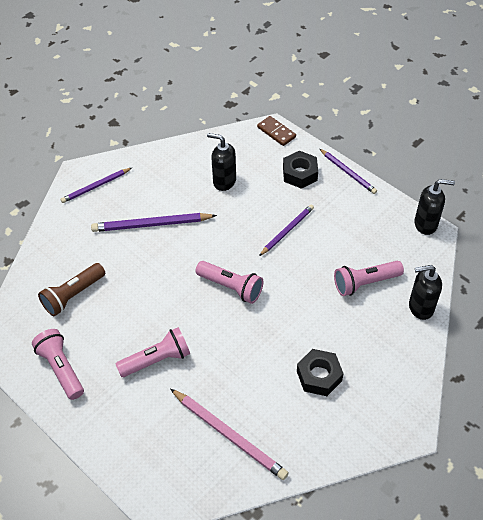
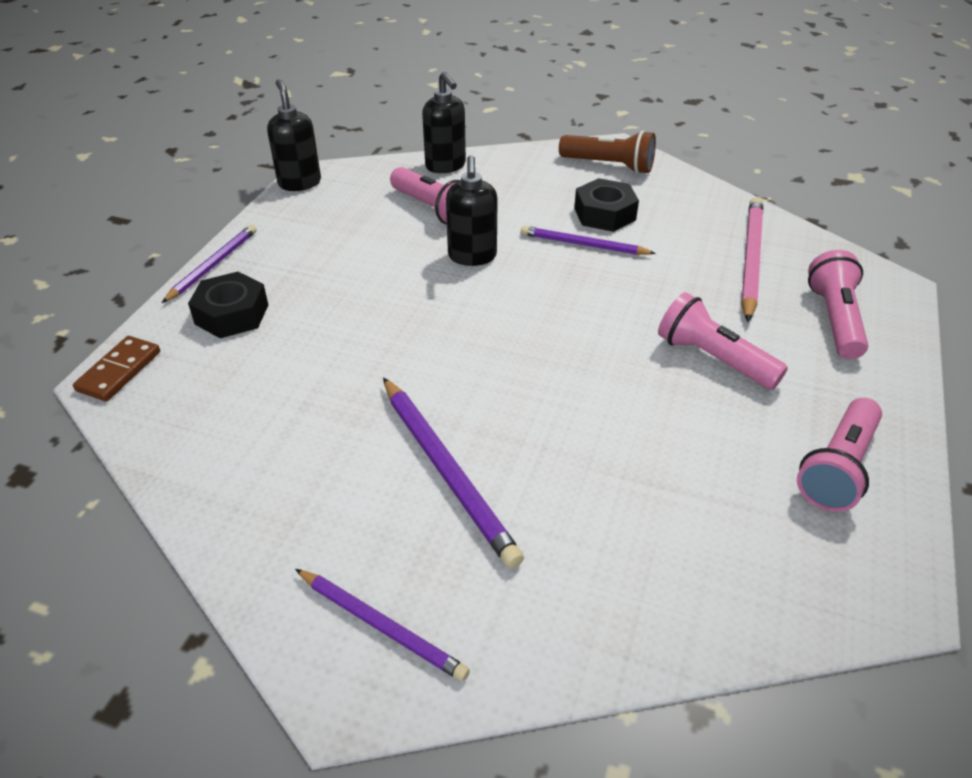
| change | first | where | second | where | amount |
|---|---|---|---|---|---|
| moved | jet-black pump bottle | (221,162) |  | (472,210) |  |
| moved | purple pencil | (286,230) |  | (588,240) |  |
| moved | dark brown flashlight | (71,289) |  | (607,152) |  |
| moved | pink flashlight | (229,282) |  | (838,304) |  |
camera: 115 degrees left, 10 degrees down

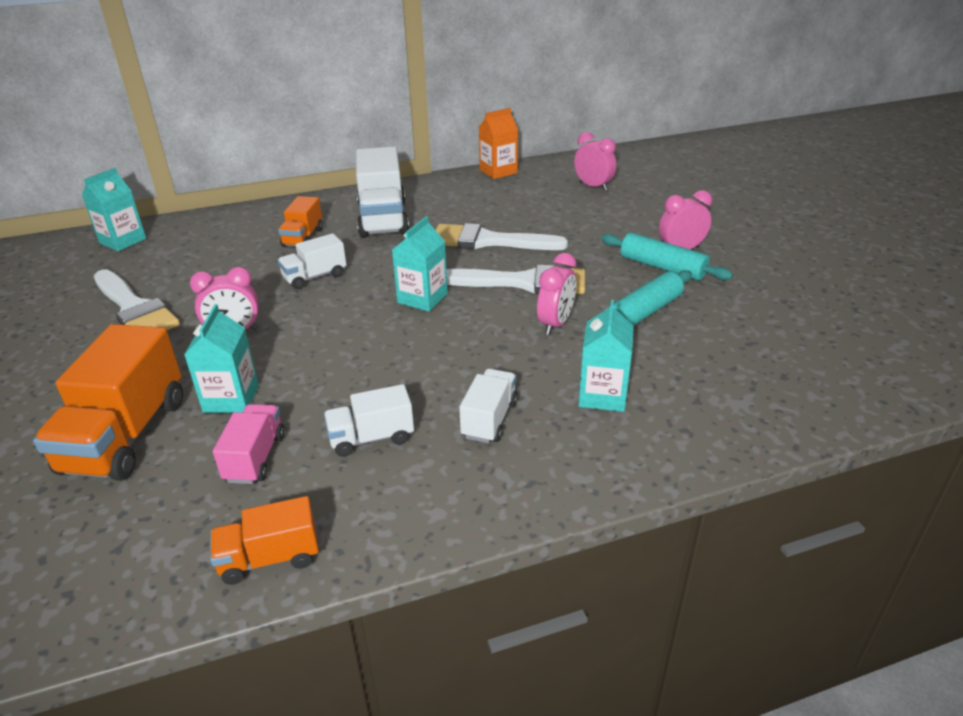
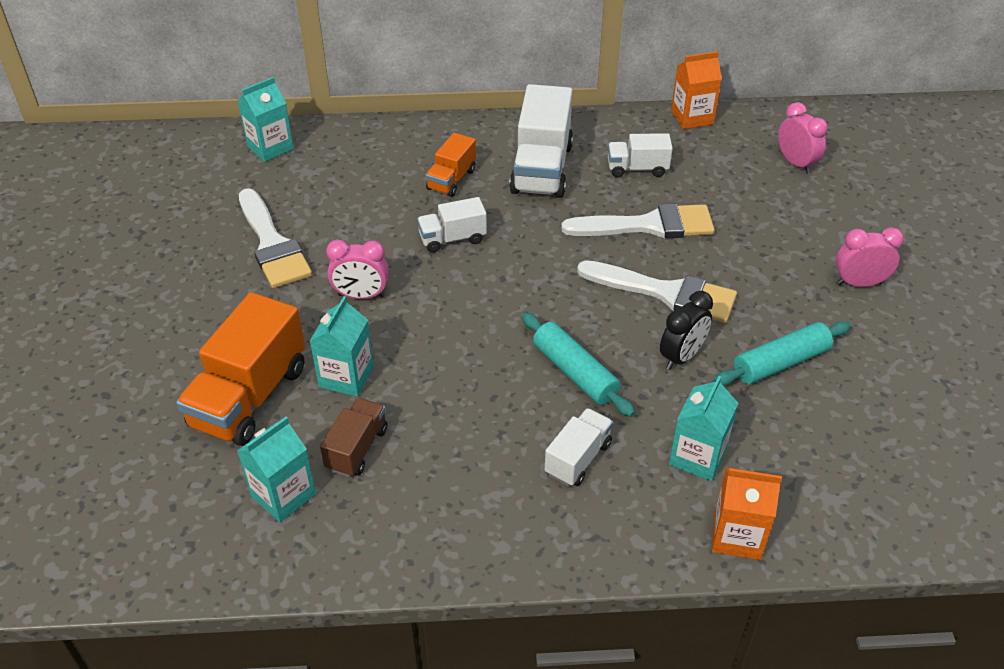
| change | first | where | second | where | amount |
|---|---|---|---|---|---|
| moved | turquoise juice carton | (420,264) |  | (276,469) |  |
| recoloured | pink truck | (249,444) | dark brown truck | (354,437) |  |
| moved | turquoise rolling pin | (667,256) |  | (578,364) |  |
| turned | pure white brush | (502,236) |  | (638,220) | 150 degrees clockwise |
| moved | pure white truck | (369,420) |  | (640,155) |  |
| recoloured | pink clock | (556,294) | jet-black clock | (686,330) |  |
| added |  |  | bright orange juice carton | (747,513) |  |
| removed | bright orange truck | (264,540) |  |  |  |
camera: 15 degrees right, 10 degrees up

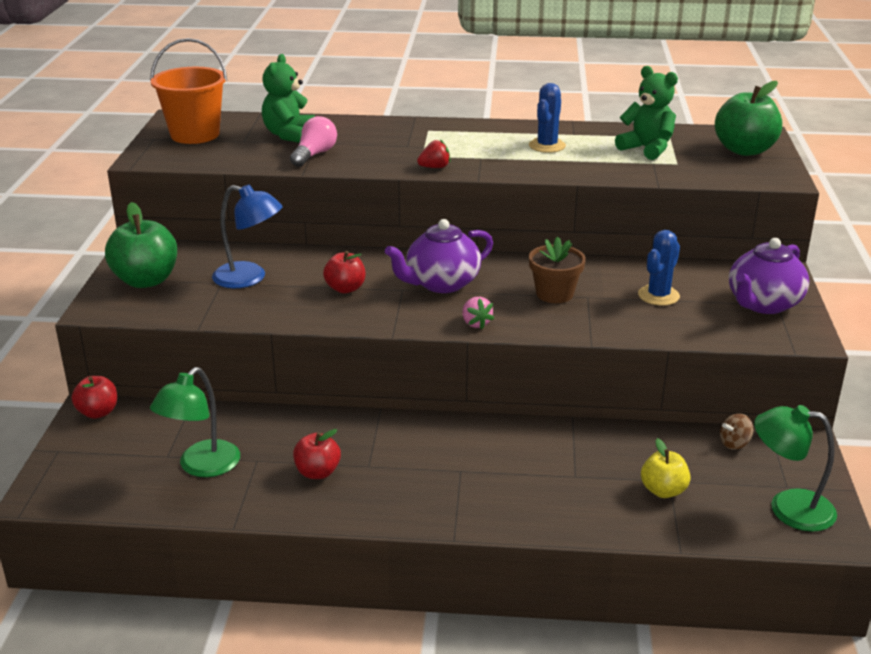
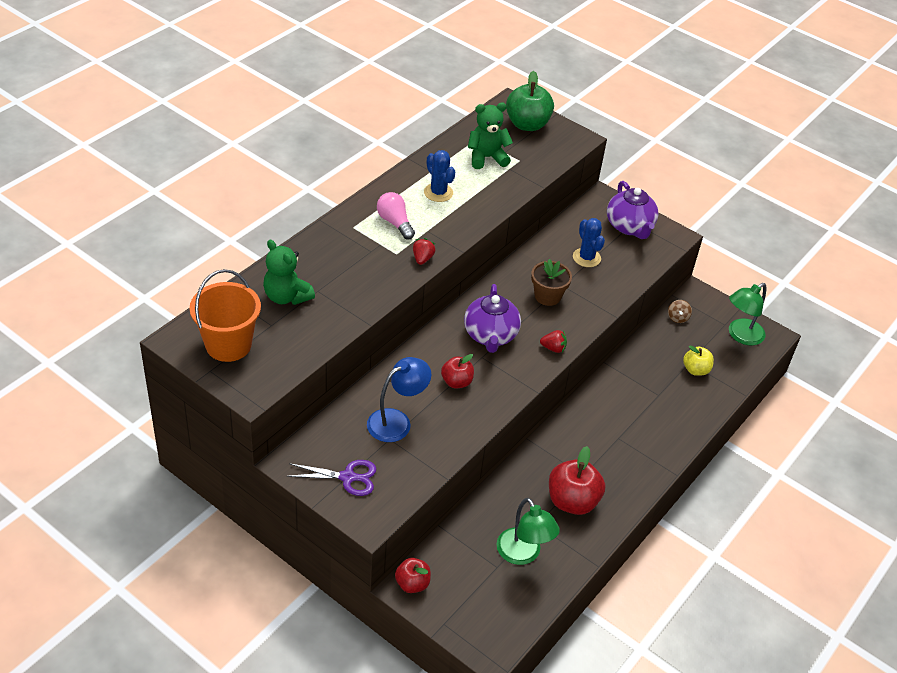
| change | first | where | second | where | amount |
|---|---|---|---|---|---|
| replaced | emerald apple | (141,245) | purple pair of scissors | (331,478) |  |
| moved | pink lightbulb | (313,141) |  | (396,215) |  |
| recoloured | pink toy strawberry | (478,313) | scarlet toy strawberry | (553,341) |  |
| resized | scarlet apple | (317,454) |  | (577,480) | x1.69 |
camera: 60 degrees left, 15 degrees up

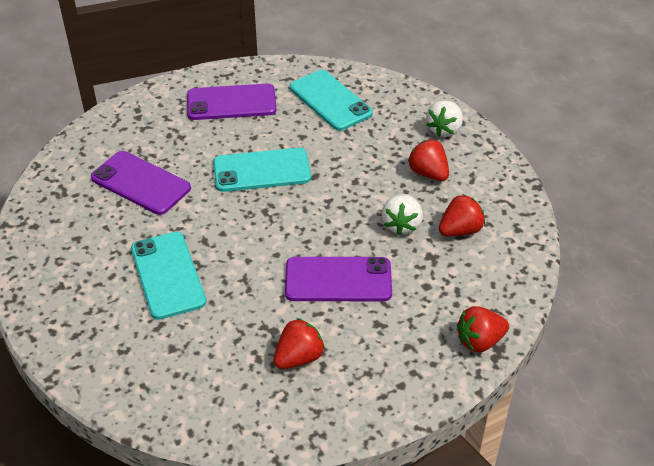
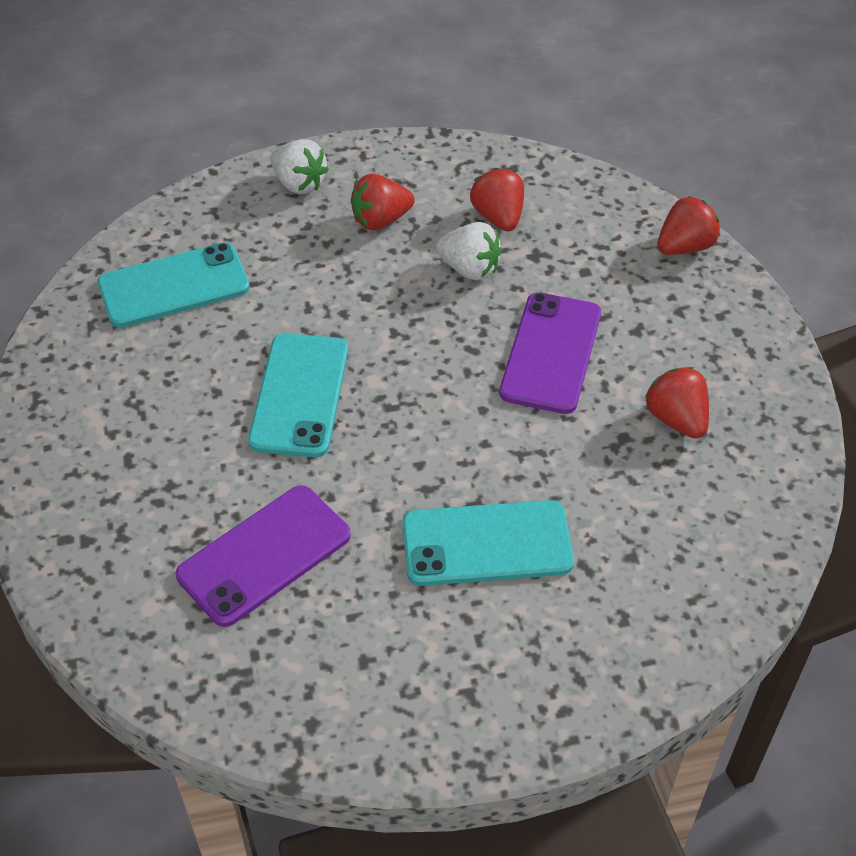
| change | first | where | second | where | amount |
|---|---|---|---|---|---|
| turned | scarlet toy strawberry | (483,329) |  | (688,225) | 120 degrees counterclockwise |
| removed | purple phone | (231,102) |  |  |  |
camera: 75 degrees left, 5 degrees up

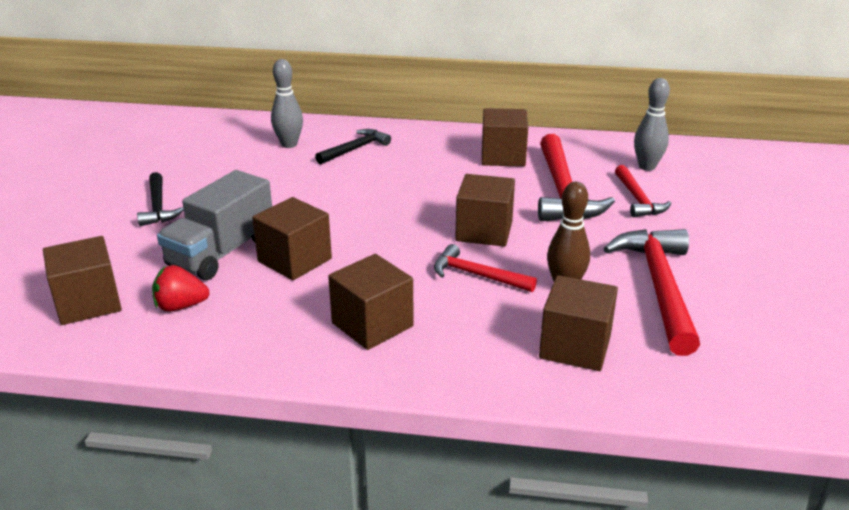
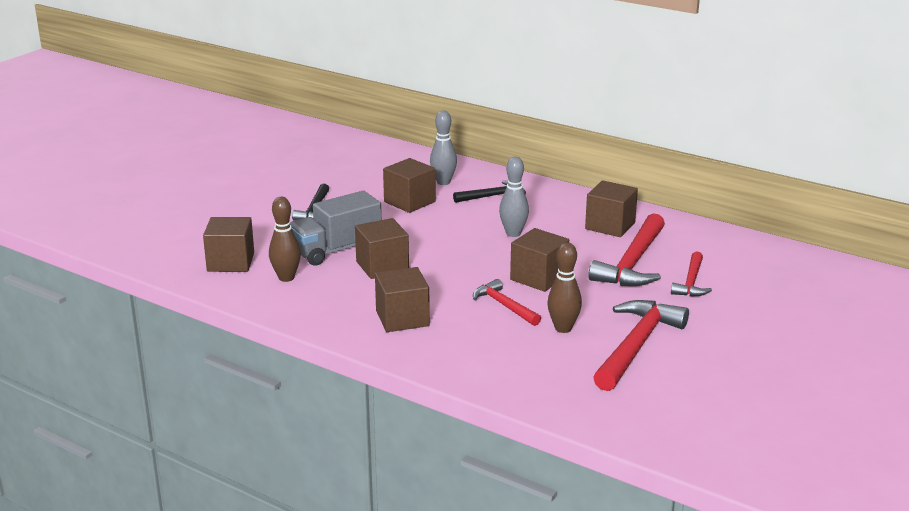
| change | first | where | second | where | amount |
|---|---|---|---|---|---|
| replaced | scarlet toy strawberry | (181,288) | dark brown skittle | (285,239) |  |
| moved | dark brown cube | (578,323) |  | (409,185) |  |
| moved | grey skittle | (652,124) |  | (514,197) |  |
camera: 25 degrees right, 5 degrees down

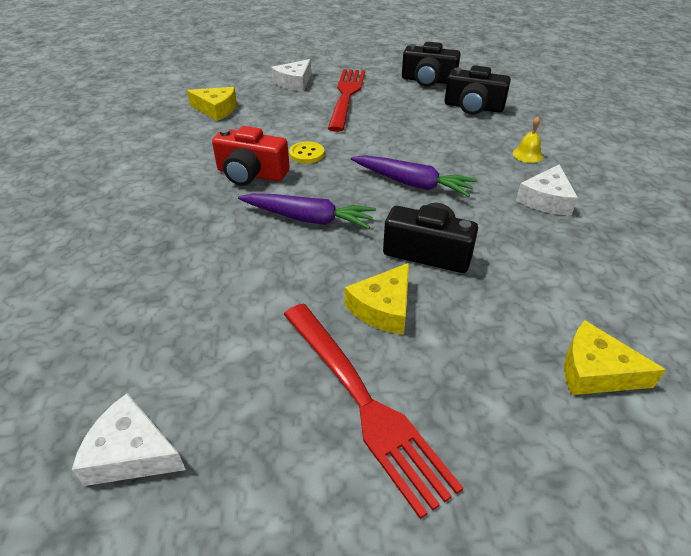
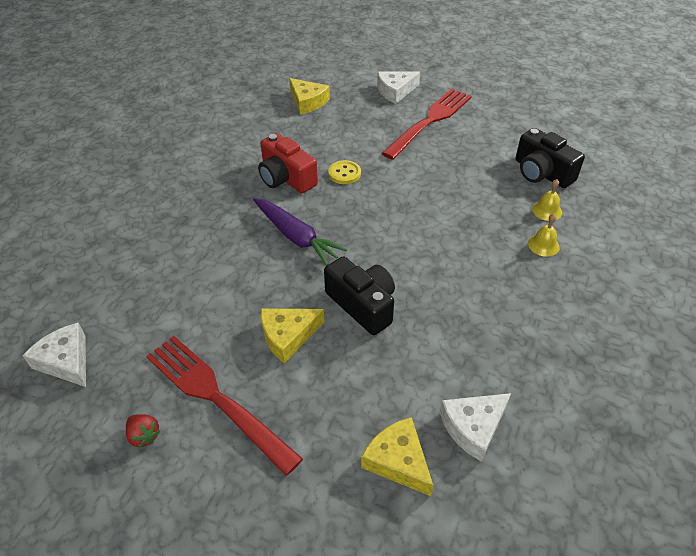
| change | first | where | second | where | amount |
|---|---|---|---|---|---|
| added |  |  | scarlet toy strawberry | (143,431) |  |
| turned | scarlet table fork | (373,411) |  | (224,406) | 135 degrees clockwise |
| moved | pure white cheese | (547,189) |  | (475,427) |  |
| added |  |  | yellow hand bell | (547,200) |  |
| removed | purple toy carrot | (414,176) |  |  |  |
| removed | jet-black photo camera | (431,64) |  |  |  |
camera: 30 degrees right, 5 degrees up

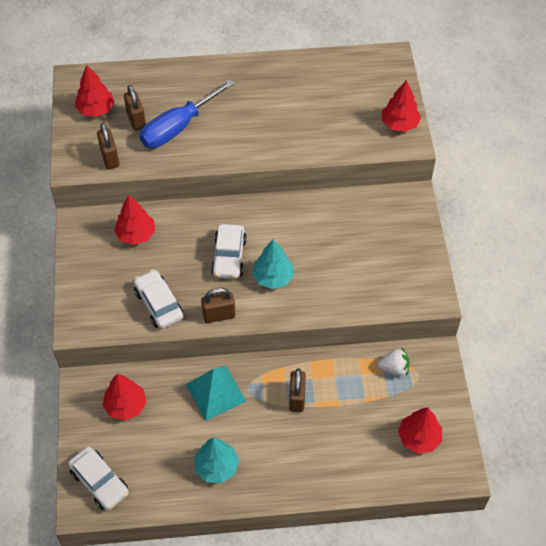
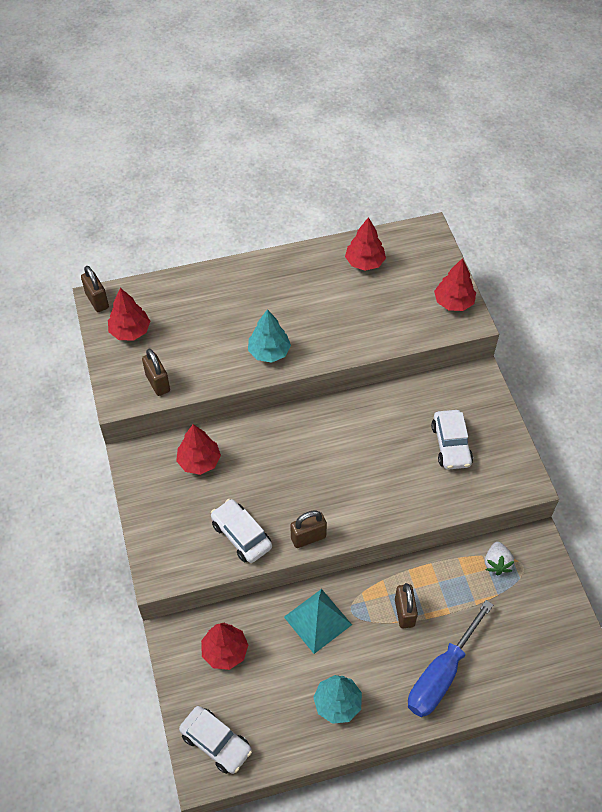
| change | first | where | second | where | amount |
|---|---|---|---|---|---|
| moved | dark brown small lock | (135,108) |  | (95,289) |  |
| moved | turquoise tree | (273,264) |  | (269,336) |  |
| moved | scarlet tree | (420,430) |  | (365,244) |  |
| moved | blue hand screwdriver | (187,113) |  | (450,658) |  |
| moved | pure white automobile | (229,251) |  | (452,440) |  |
| turned | pure white toy strawberry | (393,362) |  | (500,558) | 105 degrees clockwise |
camera: 10 degrees left, 0 degrees up

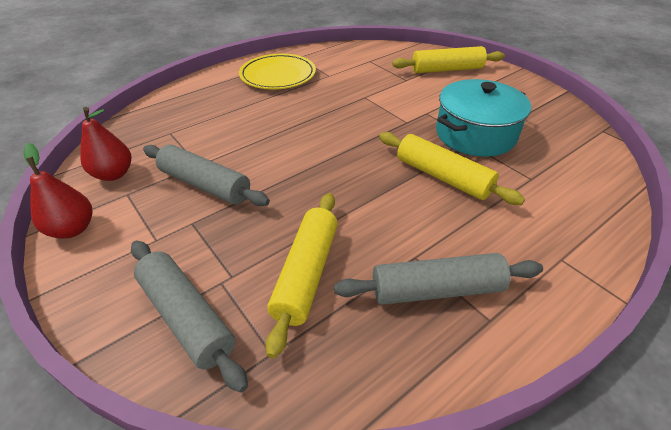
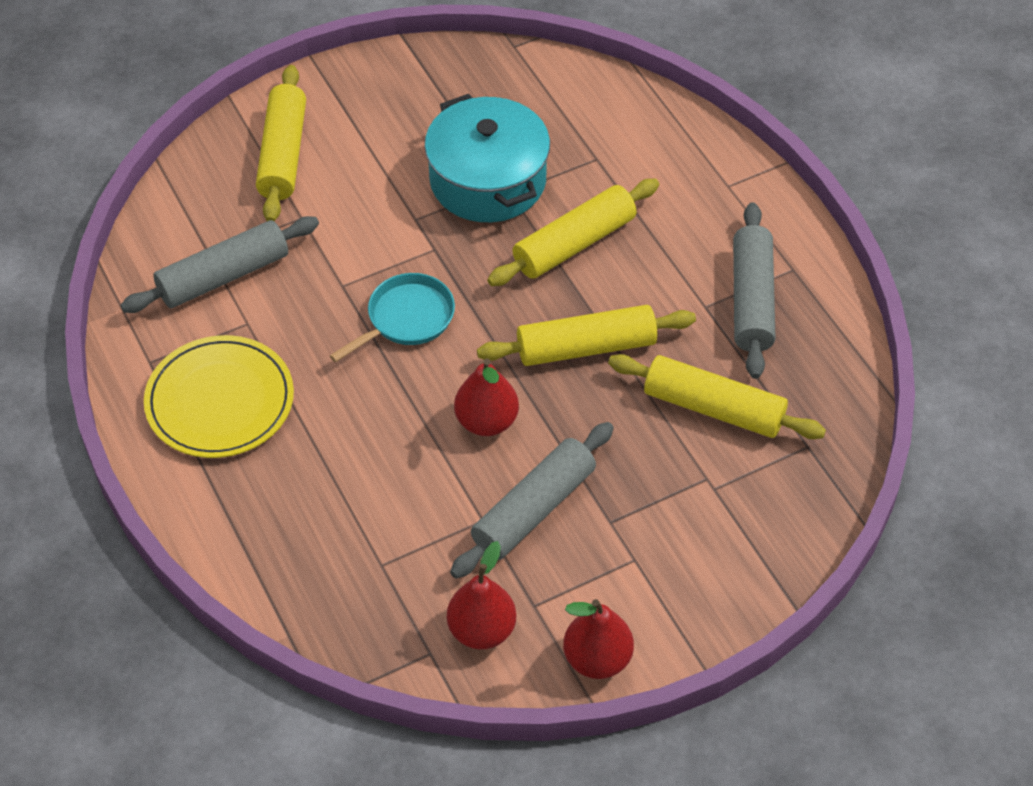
| change | first | where | second | where | amount |
|---|---|---|---|---|---|
| moved | grey rolling pin | (189,316) |  | (219,264) |  |
| added |  |  | turquoise frying pan | (392,317) |  |
| added |  |  | scarlet pear | (486,397) |  |
| added |  |  | yellow rolling pin | (586,335) |  |
camera: 80 degrees left, 10 degrees up

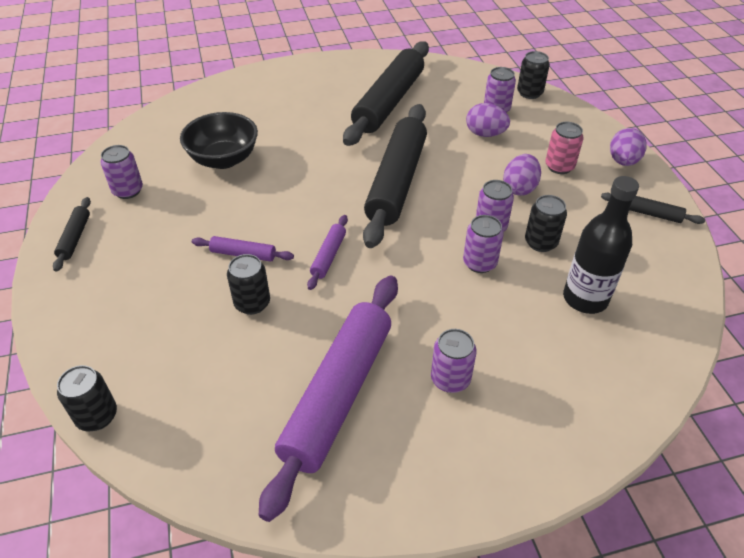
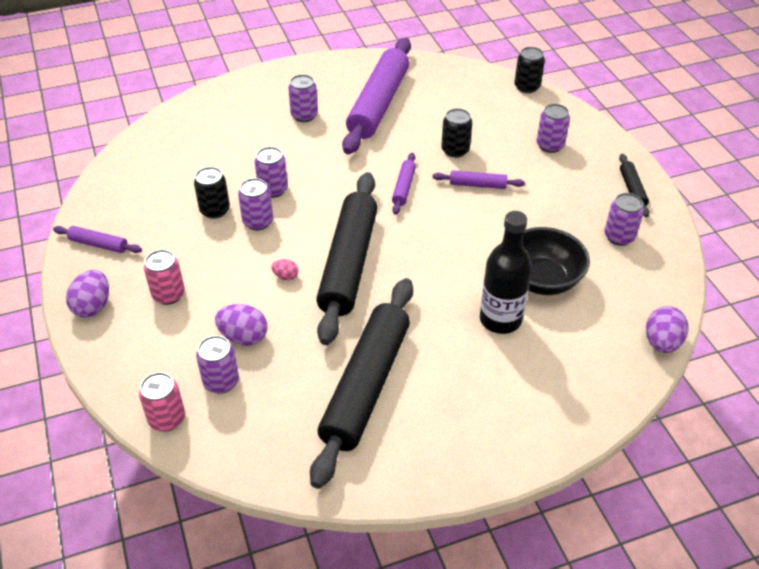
| change | first | where | second | where | amount |
|---|---|---|---|---|---|
| recoloured | jet-black rolling pin | (653,208) | purple rolling pin | (97,239) |  |
| recoloured | jet-black tin | (533,75) | pink tin | (162,402) |  |
| added |  |  | pink egg shape | (285,269) |  |
| moved | jet-black drink bottle | (601,245) |  | (506,272) |  |
| added |  |  | purple tin | (553,128) |  |
| moved | purple egg shape | (522,175) |  | (667,329) |  |
camera: 175 degrees right, 0 degrees up

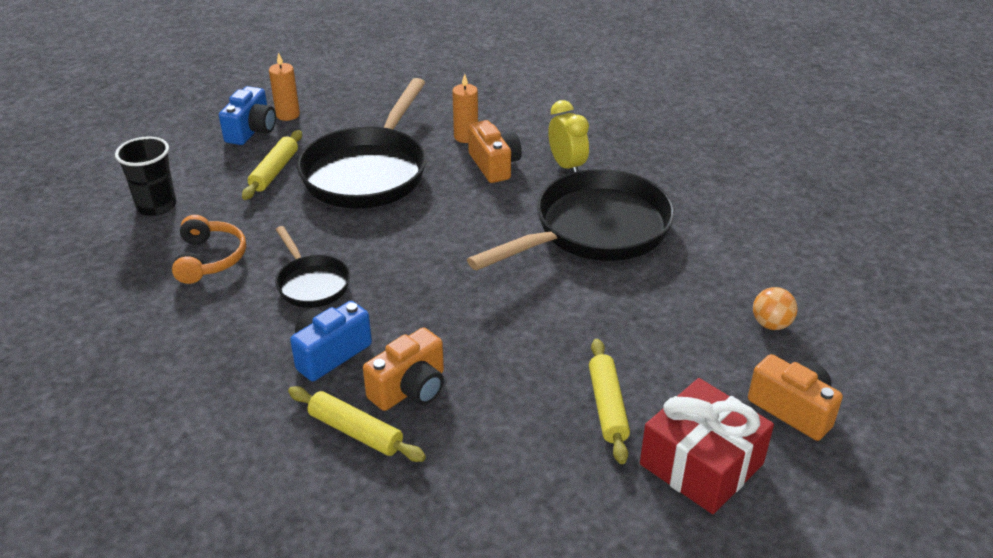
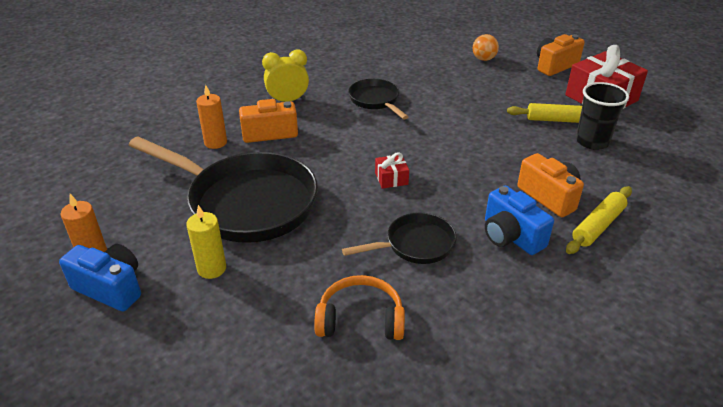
| change | first | where | second | where | amount |
|---|---|---|---|---|---|
| replaced | yellow rolling pin | (272,165) | yellow pillar candle | (206,242) |  |
| resized | jet-black frying pan | (571,219) |  | (378,99) | x0.50 |
| added |  |  | scarlet present | (392,170) |  |
| moved | jet-black beaker | (145,176) |  | (602,116) |  |
camera: 80 degrees left, 0 degrees up

